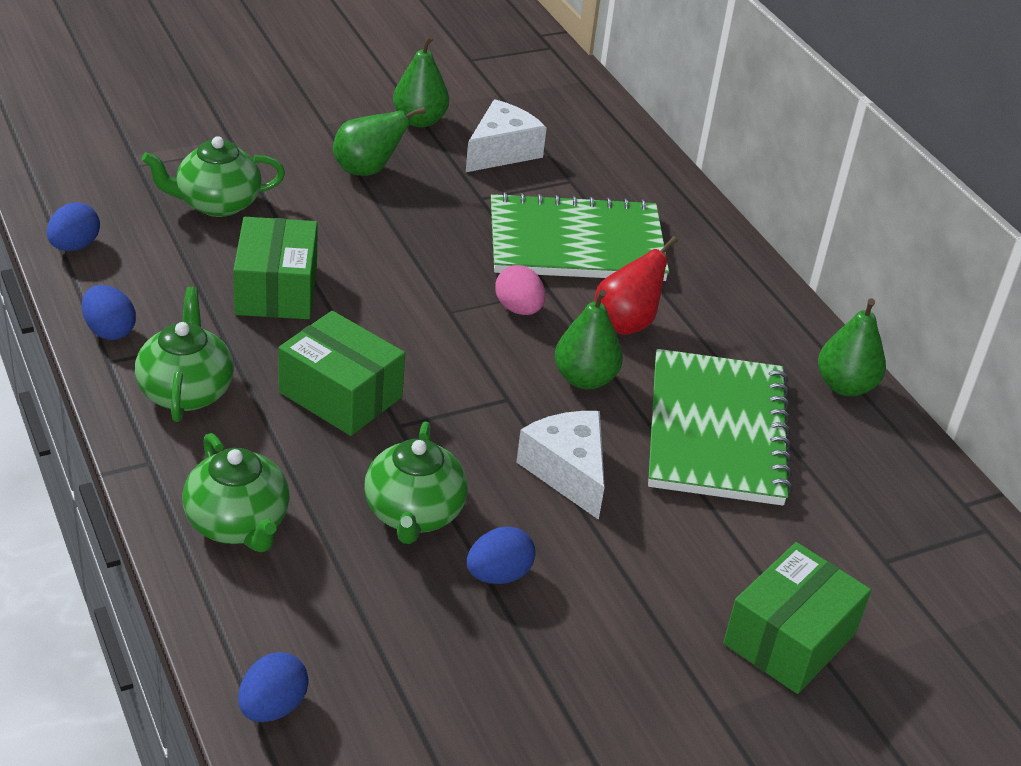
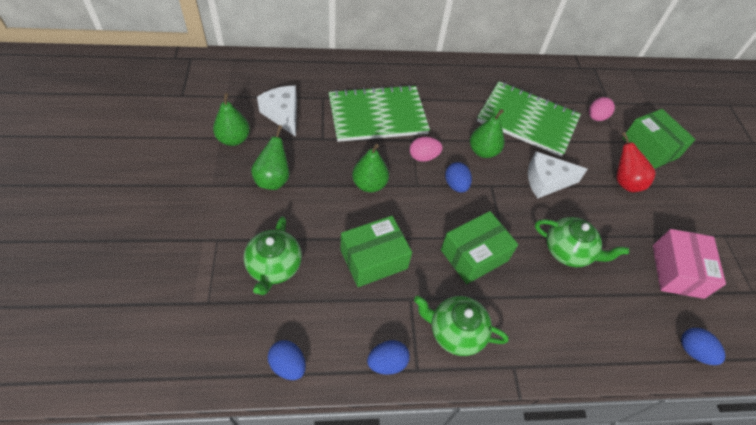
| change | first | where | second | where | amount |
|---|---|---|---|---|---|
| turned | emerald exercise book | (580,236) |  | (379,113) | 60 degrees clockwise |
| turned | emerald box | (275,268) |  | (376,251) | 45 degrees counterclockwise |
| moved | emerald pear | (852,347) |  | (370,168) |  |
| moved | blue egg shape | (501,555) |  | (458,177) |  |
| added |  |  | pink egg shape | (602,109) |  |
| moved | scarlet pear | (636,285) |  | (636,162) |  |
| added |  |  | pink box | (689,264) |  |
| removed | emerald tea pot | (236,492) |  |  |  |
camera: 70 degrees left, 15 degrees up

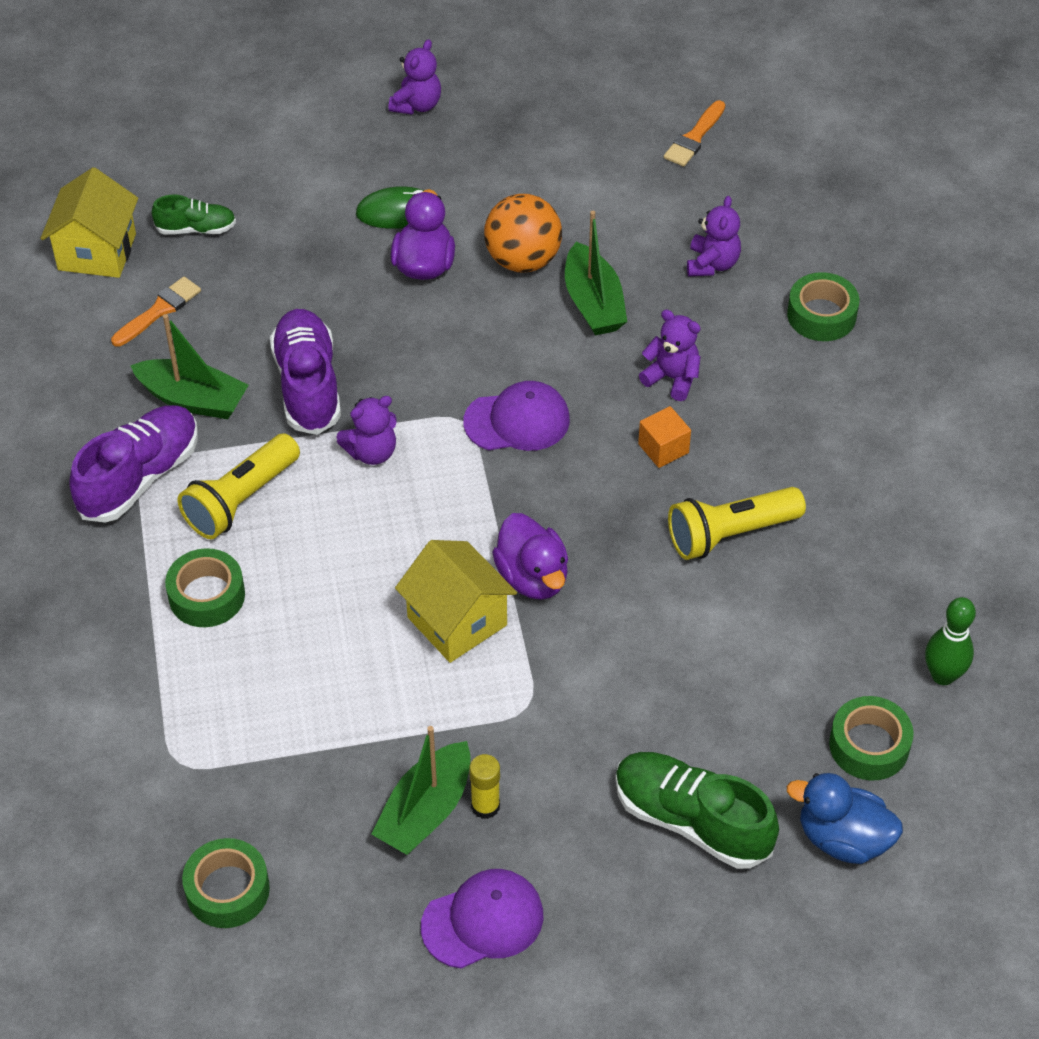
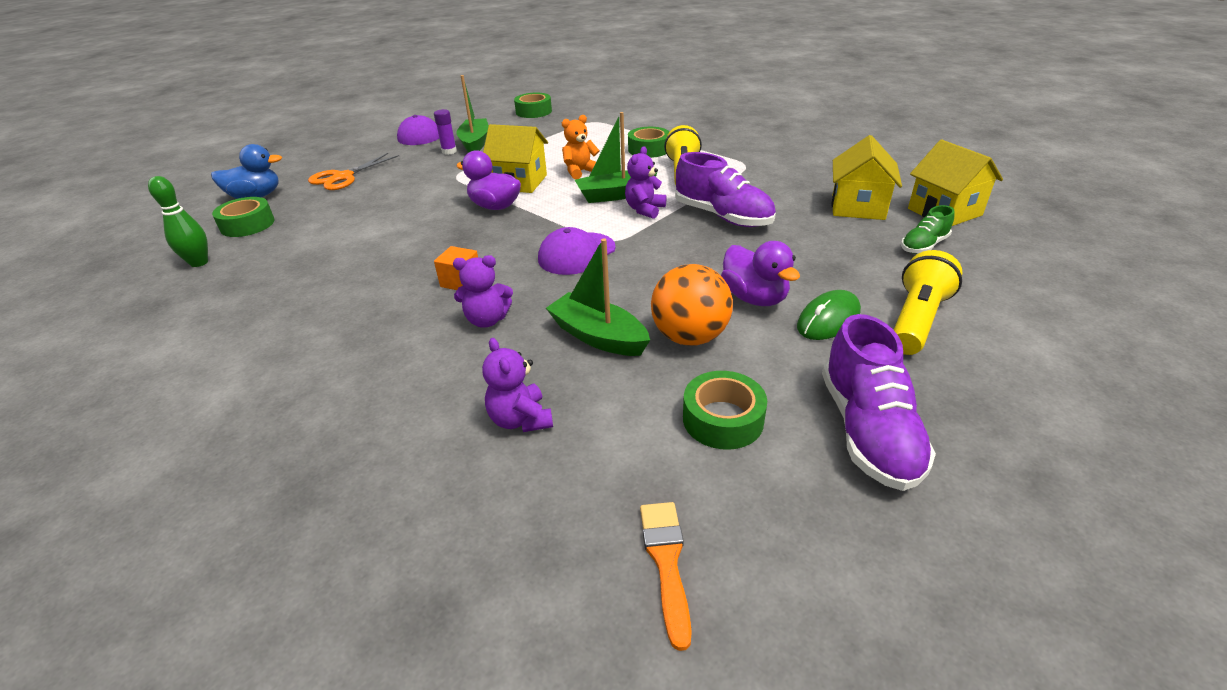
| change | first | where | second | where | amount |
|---|---|---|---|---|---|
| replaced | emerald sneaker | (697,810) | bright orange pair of scissors | (353,171) |  |
| recoloured | yellow stick of glue | (484,786) | purple stick of glue | (445,132) |  |
| added |  |  | bright orange teddy | (581,147) |  |
| moved | emerald boat | (189,366) |  | (616,157) |  |
| moved | emerald sticky tape | (823,306) |  | (725,410) |  |
| moved | purple sneaker | (133,464) |  | (879,402) |  |
| replaced | bright orange brush | (156,311) | yellow house | (867,177) |  |
| moved | yellow flashlight | (737,523) |  | (928,302) |  |
| removed | purple teddy | (414,77) |  |  |  |
camera: 145 degrees right, 15 degrees down

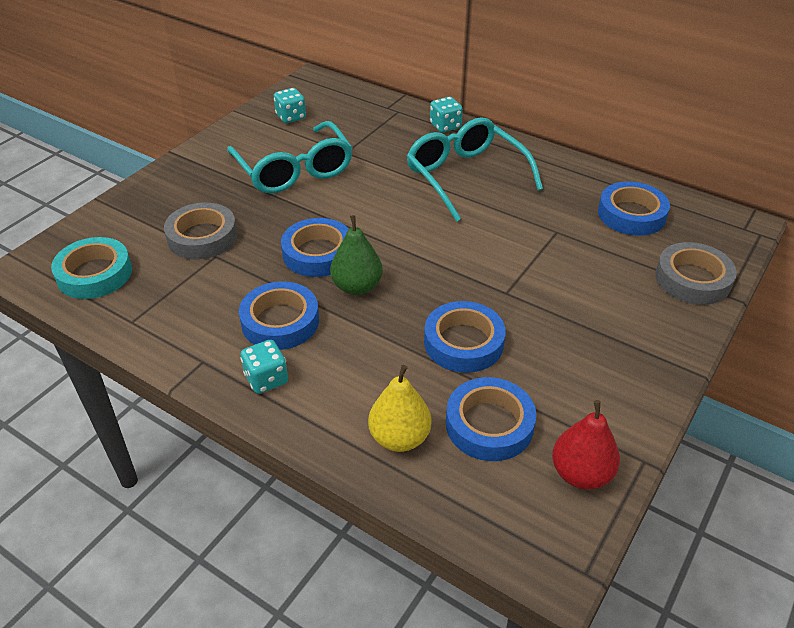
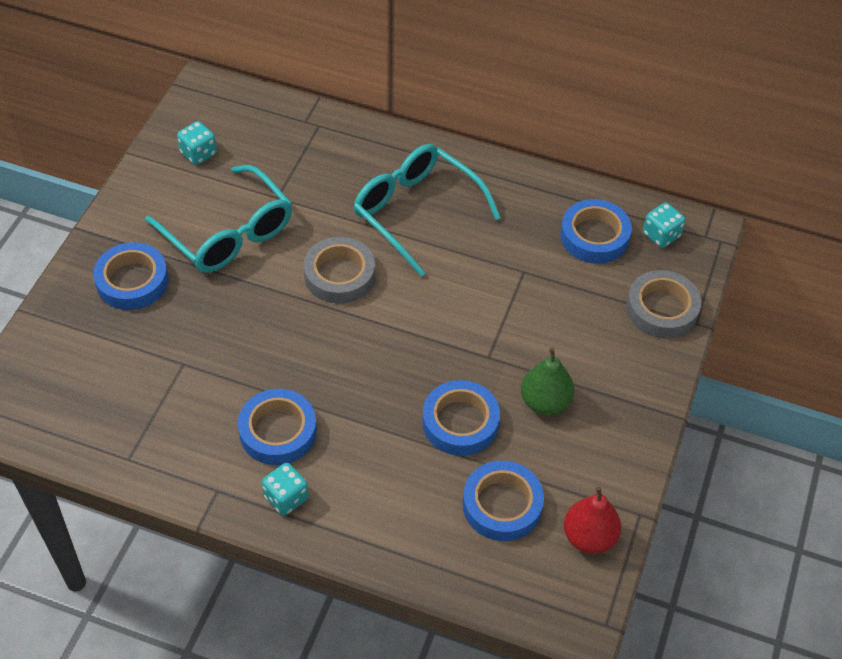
| change | first | where | second | where | amount |
|---|---|---|---|---|---|
| moved | blue sticky tape | (315,247) |  | (131,276) |  |
| moved | grey sticky tape | (200,230) |  | (339,270) |  |
| moved | emerald pear | (356,255) |  | (547,381) |  |
| moved | turquoise dice | (446,115) |  | (664,225) |  |
| removed | turquoise sticky tape | (91,268) |  |  |  |
| removed | yellow pear | (399,408) |  |  |  |
camera: 15 degrees left, 10 degrees up

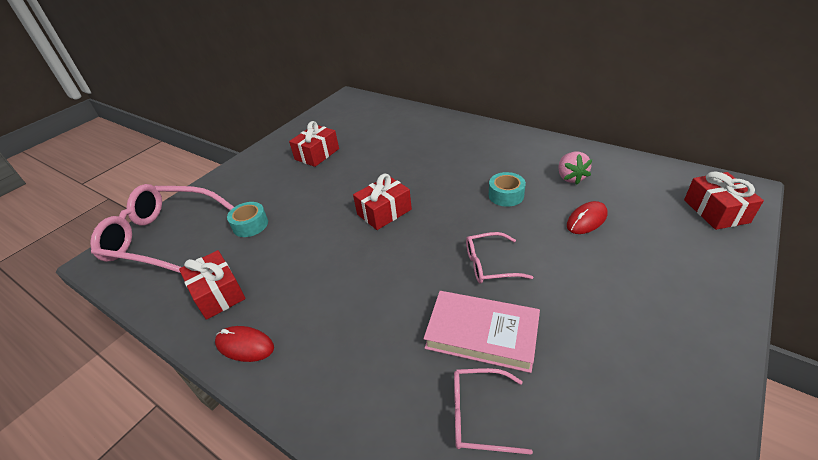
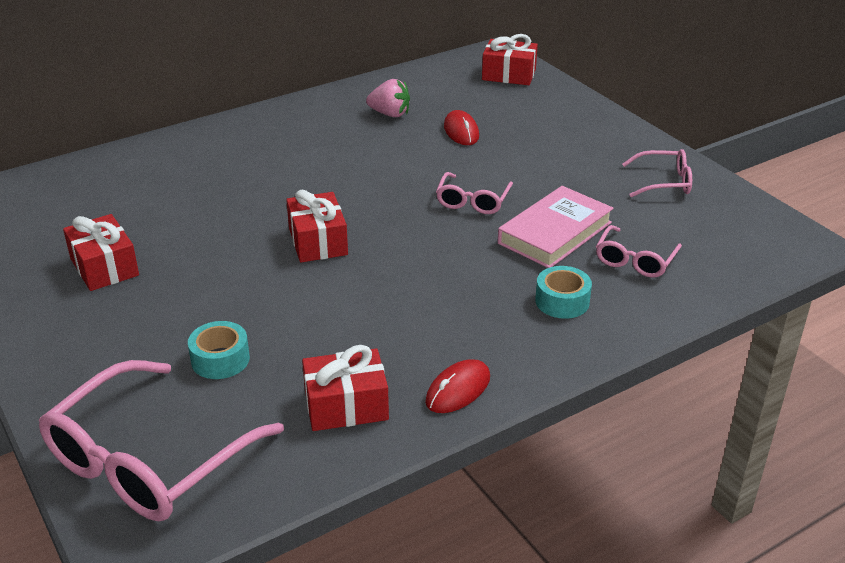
| change | first | where | second | where | amount |
|---|---|---|---|---|---|
| moved | turquoise sticky tape | (507,189) |  | (563,292) |  |
| added |  |  | pink eyeglasses | (657,173) |  |
camera: 70 degrees left, 5 degrees down

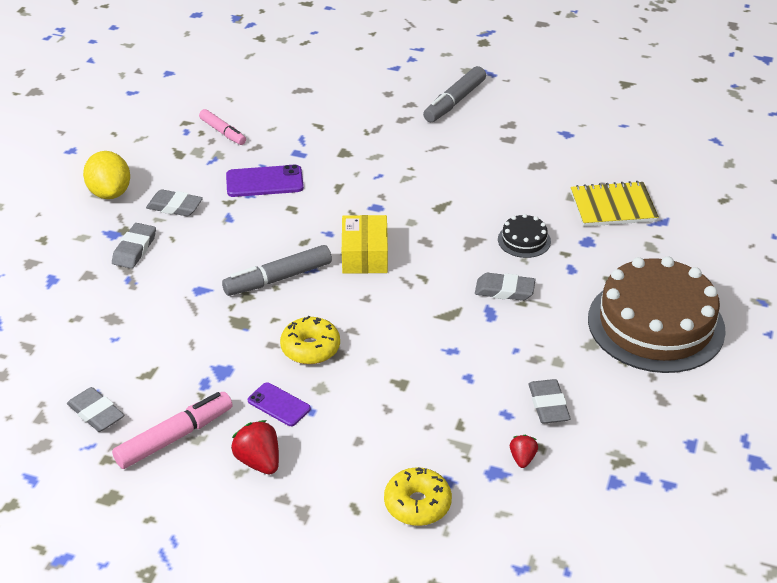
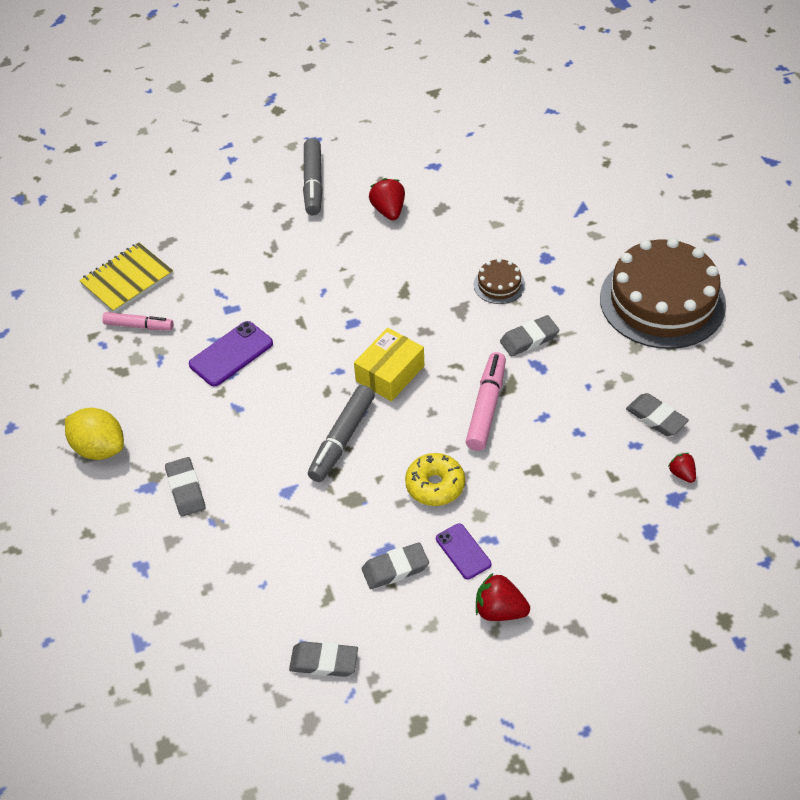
| change | first | where | second | where | amount |
|---|---|---|---|---|---|
| moved | yellow exercise book | (615,204) |  | (126,278) |  |
| turned | yellow box | (365,244) |  | (389,364) | 75 degrees clockwise |
| moved | grey eraser | (174,202) |  | (395,565) |  |
| added |  |  | scarlet toy strawberry | (387,199) |  |
| turned | purple phone | (279,404) |  | (463,551) | 60 degrees clockwise |
| moved | pink felt pen | (172,430) |  | (486,401) |  |
| recoloured | jet-black cake | (524,236) | dark brown cake | (499,281) |  |
| removed | yellow glazed donut | (418,496) |  |  |  |
camera: 35 degrees left, 10 degrees up

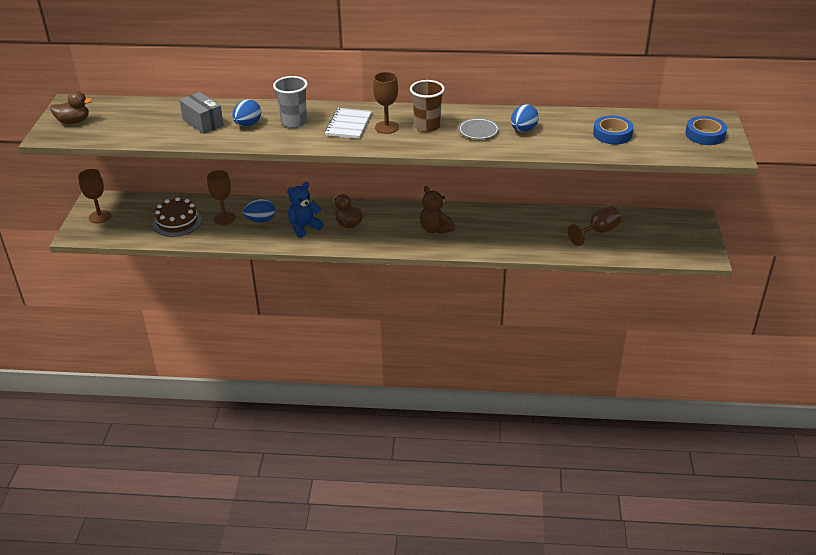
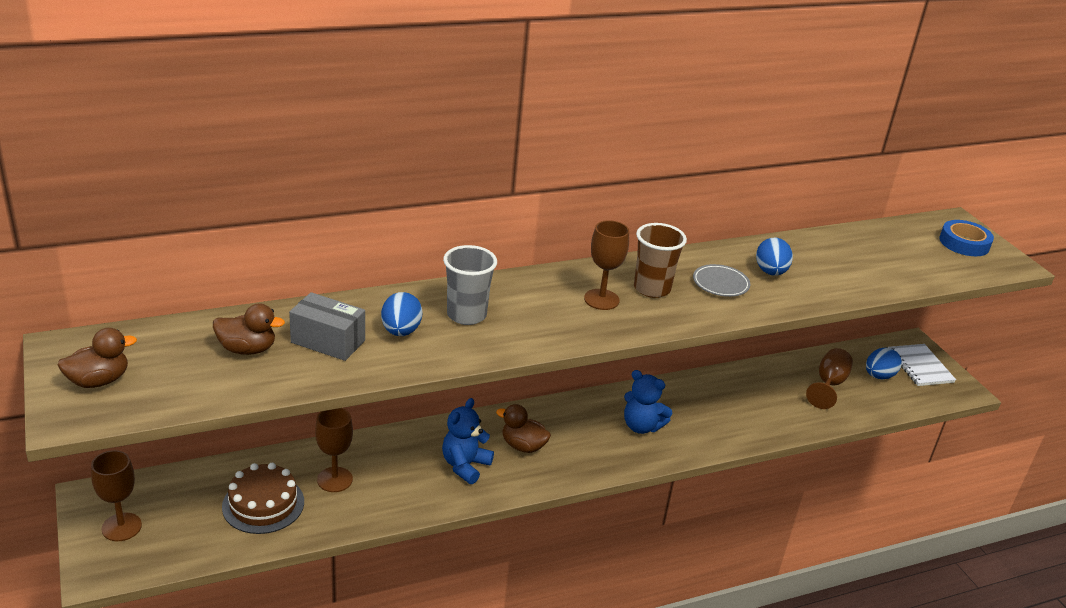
| change | first | where | second | where | amount |
|---|---|---|---|---|---|
| added |  |  | dark brown duck | (249,329) |  |
| recoloured | dark brown teddy | (437,210) | blue teddy | (648,402) |  |
| moved | blue egg shape | (259,211) |  | (884,363) |  |
| moved | pure white exercise book | (348,123) |  | (922,365) |  |
| removed | blue sticky tape | (613,130) |  |  |  |
camera: 30 degrees left, 5 degrees down

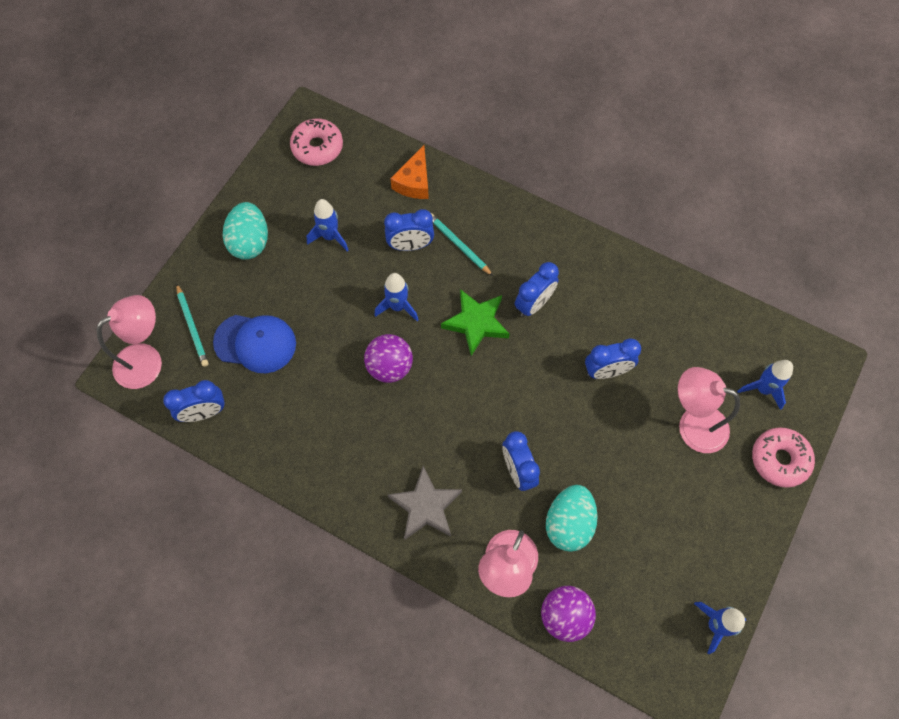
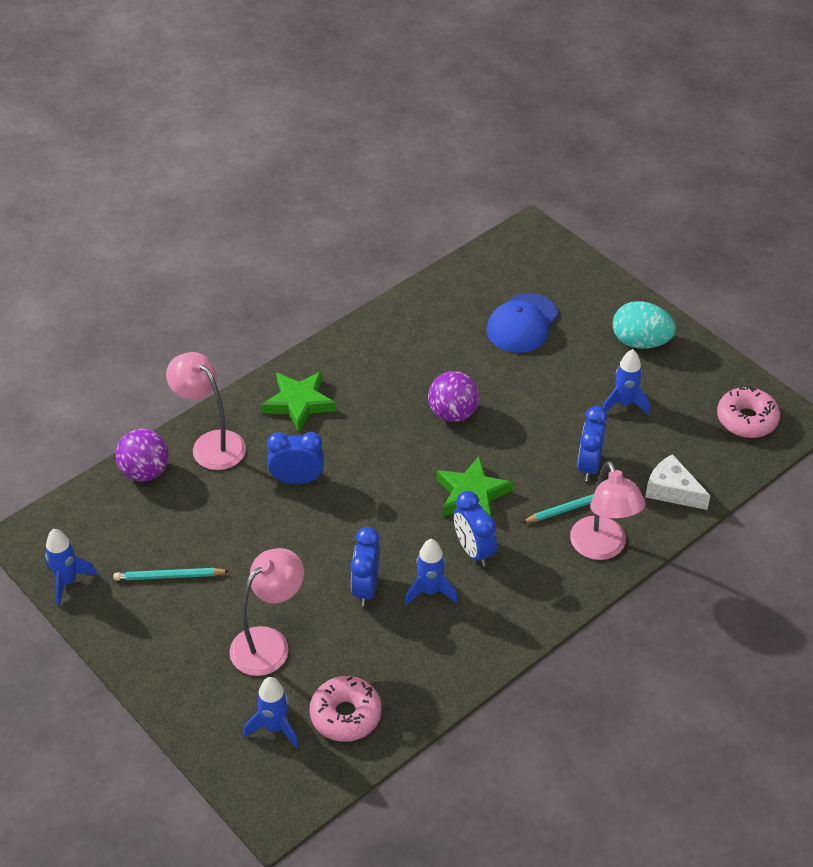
| change | first | where | second | where | amount |
|---|---|---|---|---|---|
| moved | turquoise pencil | (192,325) |  | (171,574) |  |
| recoloured | grey star | (425,502) | emerald star | (298,401) |  |
| moved | pink glazed donut | (783,457) |  | (346,709) |  |
| moved | blue spaceship | (396,297) |  | (431,572) |  |
| moved | pink lamp | (129,342) |  | (608,510) |  |
| recoloured | bright orange cheese | (409,172) | pure white cheese | (678,482) |  |
| removed | blue clock | (194,401) |  |  |  |
| removed | turquoise egg shape | (572,518) |  |  |  |
camera: 110 degrees right, 20 degrees down

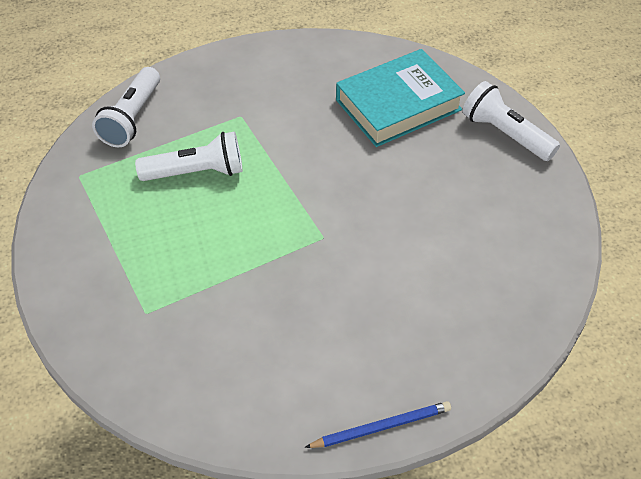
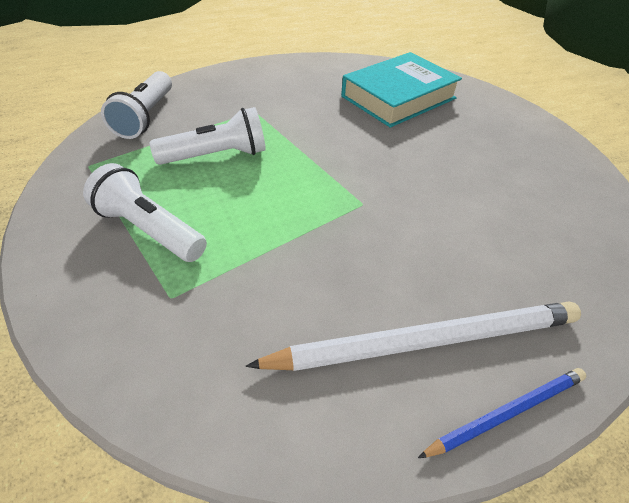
| change | first | where | second | where | amount |
|---|---|---|---|---|---|
| moved | pure white flashlight | (511,121) |  | (145,212) |  |
| added |  |  | pure white pencil | (413,336) |  |
camera: 10 degrees left, 5 degrees down

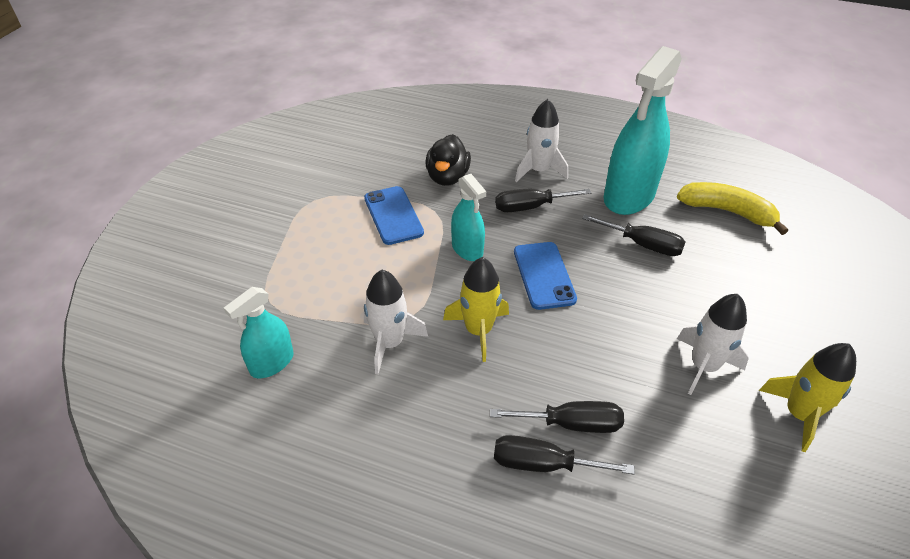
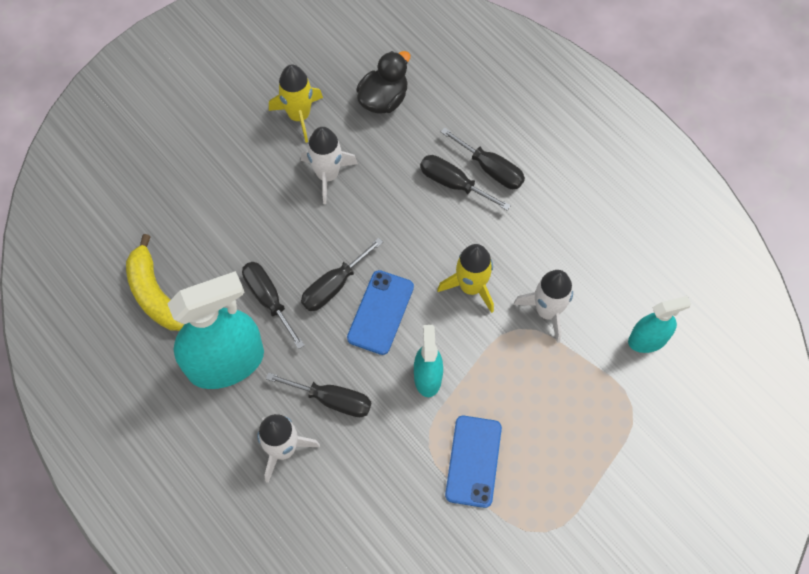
| change | first | where | second | where | amount |
|---|---|---|---|---|---|
| added |  |  | jet-black hand screwdriver | (342,274) |  |
| moved | jet-black duck | (448,160) |  | (383,82) |  |
camera: 150 degrees left, 20 degrees up

